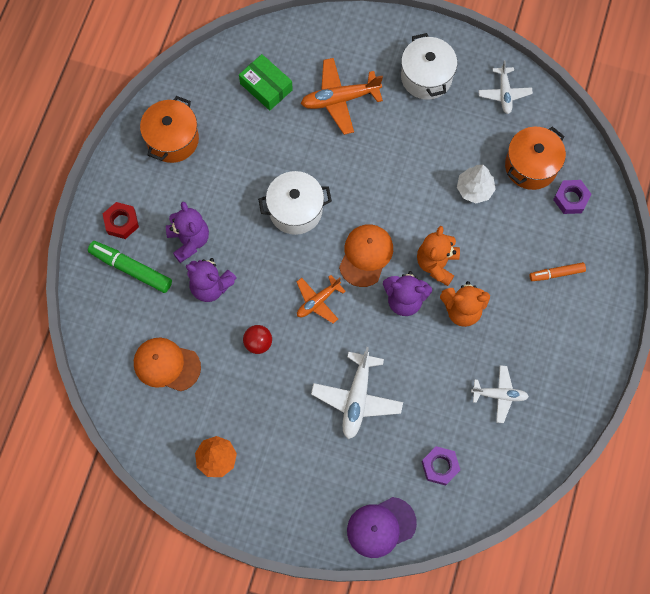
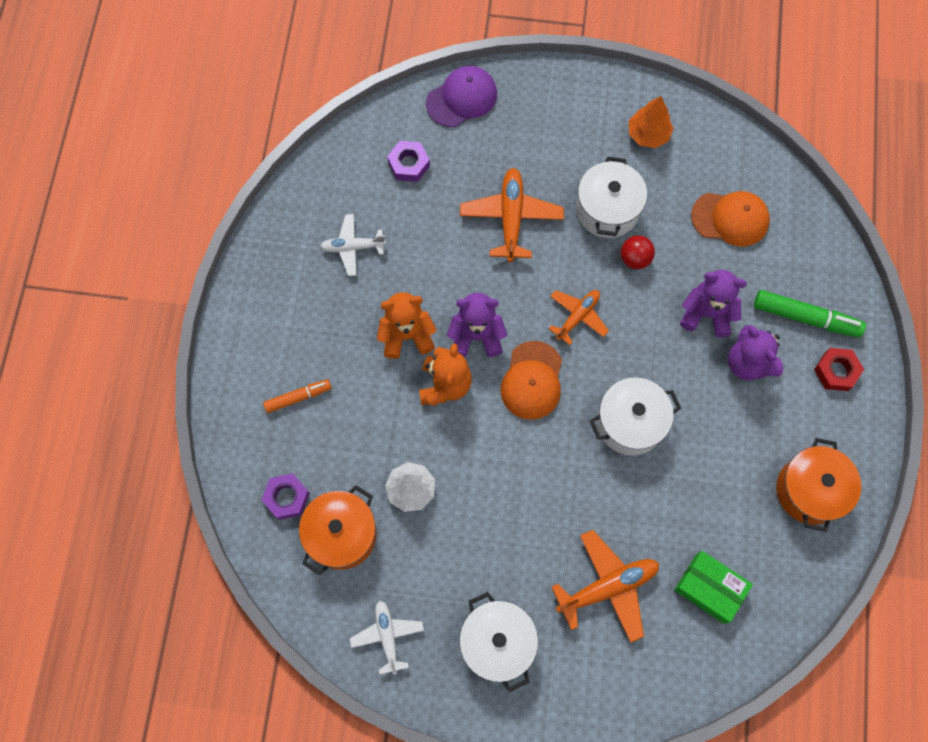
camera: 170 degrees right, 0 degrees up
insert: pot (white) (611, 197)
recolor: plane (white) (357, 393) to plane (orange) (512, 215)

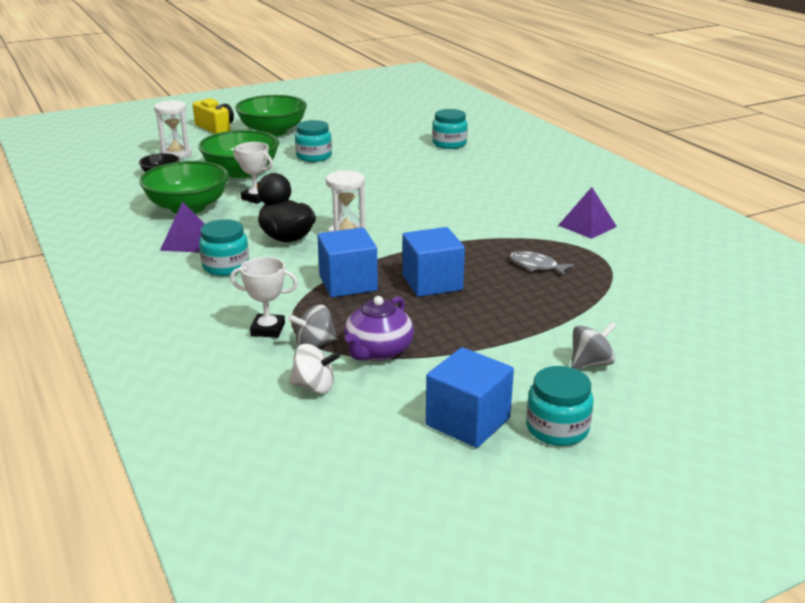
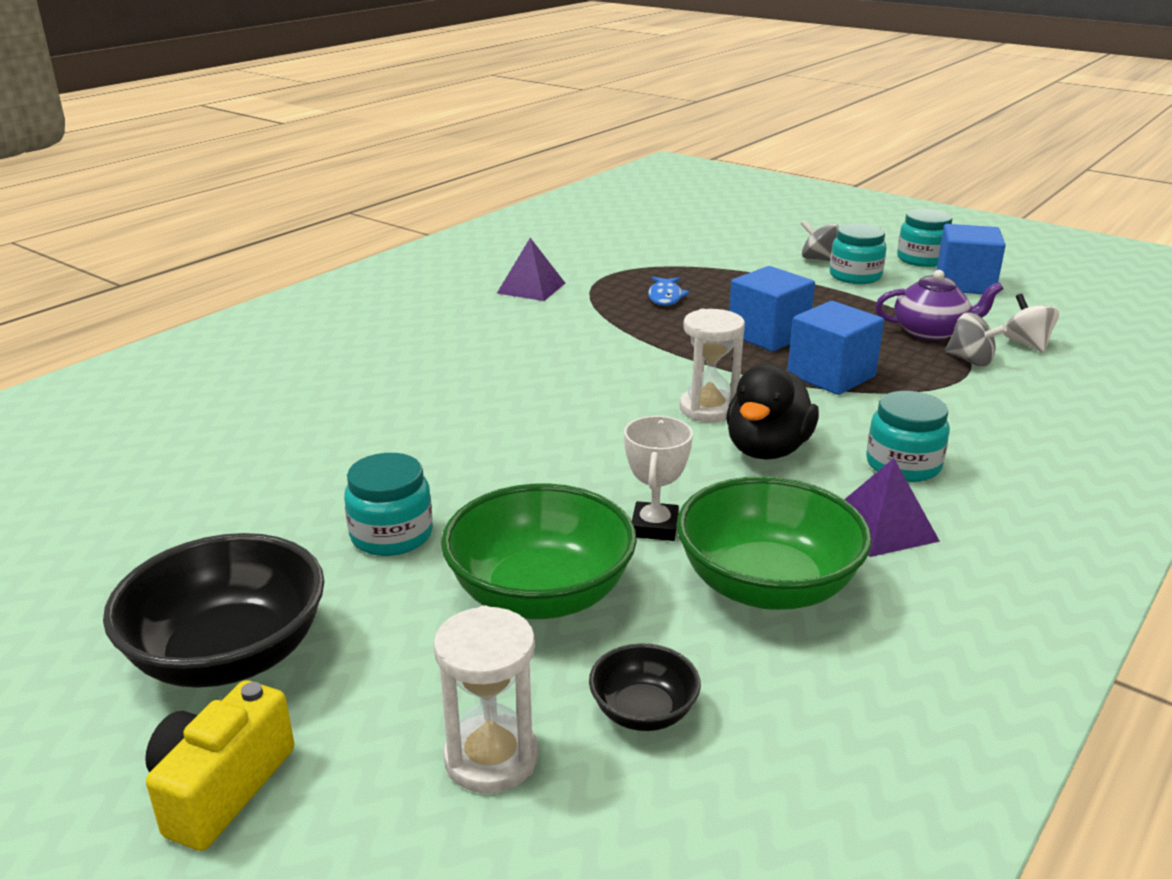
camera: 115 degrees left, 0 degrees up
delete: trophy (white) (264, 297)
move: jar (turquoise) (450, 129) to (858, 254)
recolor: bowl (green) (271, 115) to bowl (black) (213, 610); fish (grey) (541, 263) to fish (blue) (669, 291)

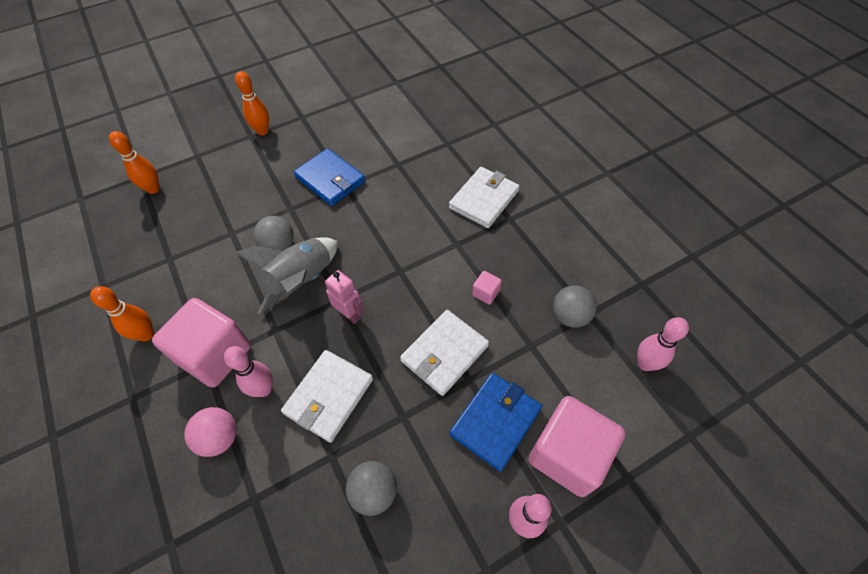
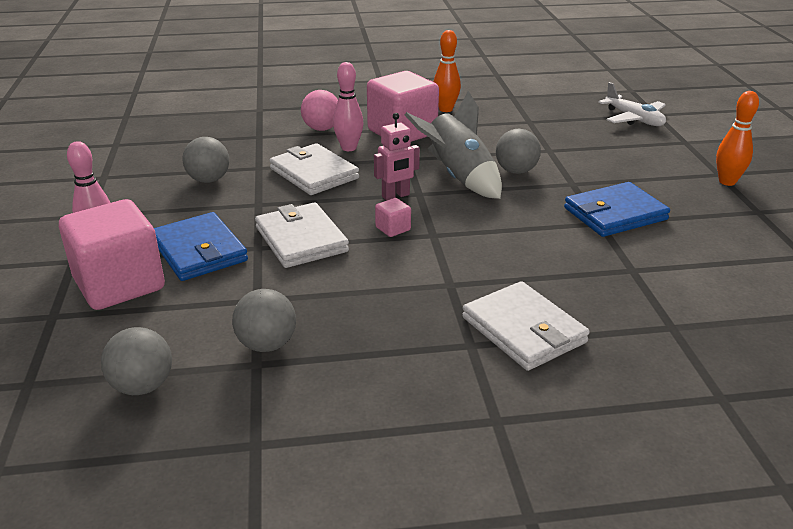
camera: 110 degrees right, 25 degrees down
move: cube (pink) (487, 288) to (393, 217)
replace: bowling pin (orange) (134, 162) to plane (white) (632, 104); bowling pin (pink) (663, 344) to ball (grey) (136, 361)

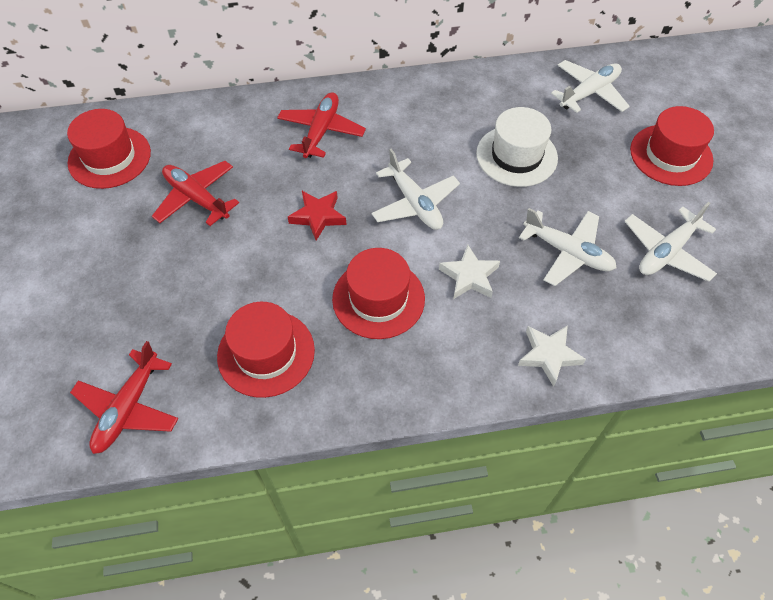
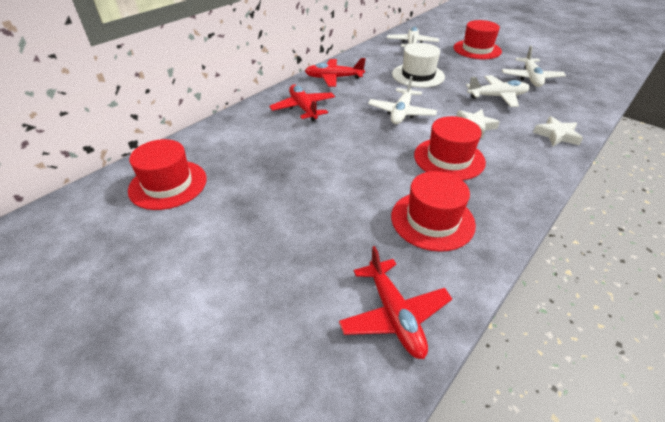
camera: 40 degrees left, 15 degrees down
delete: star (red) (317, 216)
move: plane (red) (195, 193) to (335, 72)
rotate: plane (white) (415, 189) = (402, 100) 90 degrees clockwise

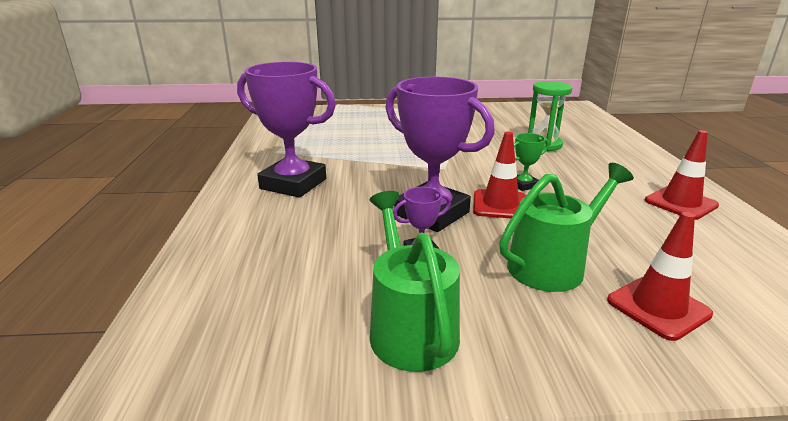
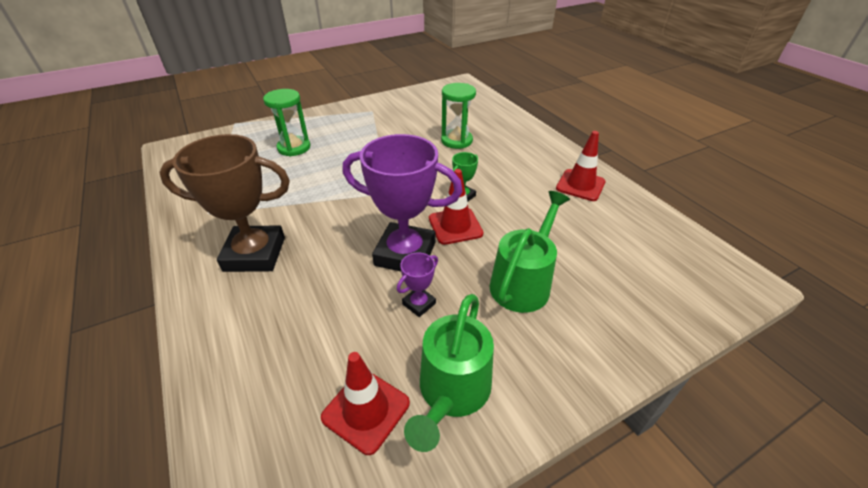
camera: 25 degrees left, 15 degrees up
insert: hourglass (green) (286, 122)
move: traffic cone (red) (660, 276) to (365, 403)
recolor: trophy (purple) (286, 130) to trophy (brown) (224, 203)
rotate: watering can (green) (415, 281) = (449, 373) 120 degrees counterclockwise

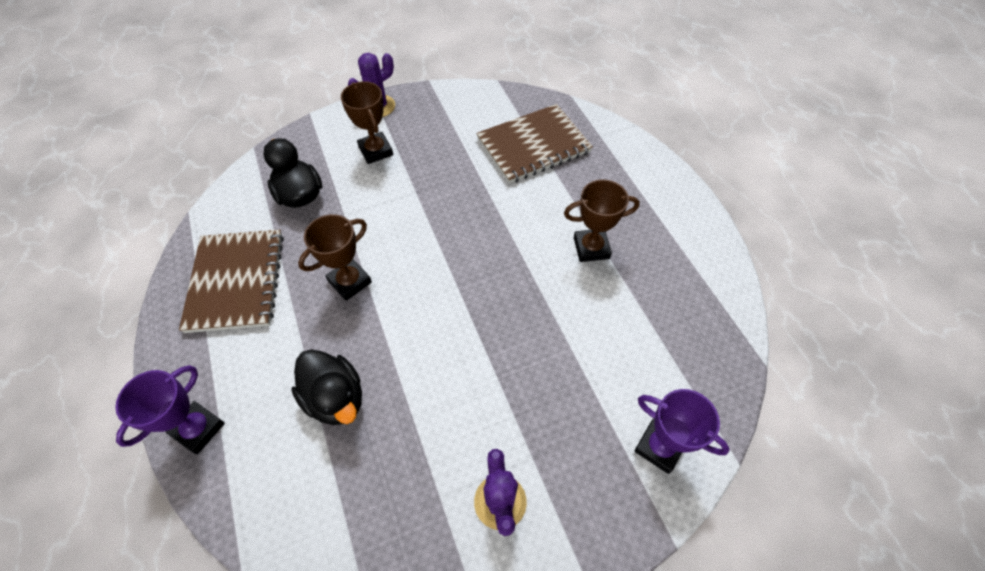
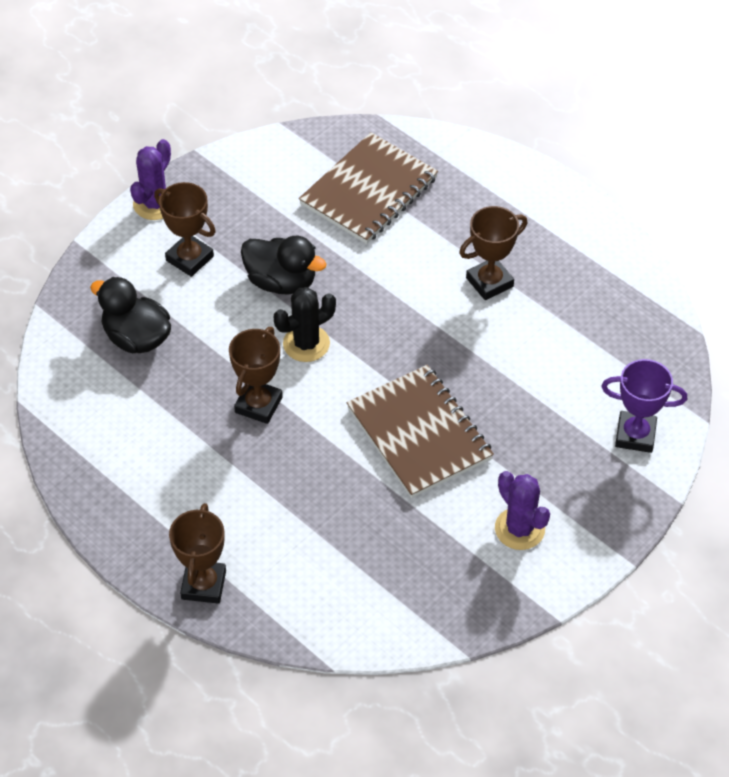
camera: 25 degrees left, 5 degrees down
insert: cactus (black) (305, 324)
move: notebook (brown) (231, 281) to (420, 431); duck (black) (326, 387) to (284, 265)
recolor: trophy (purple) (170, 410) to trophy (brown) (197, 553)

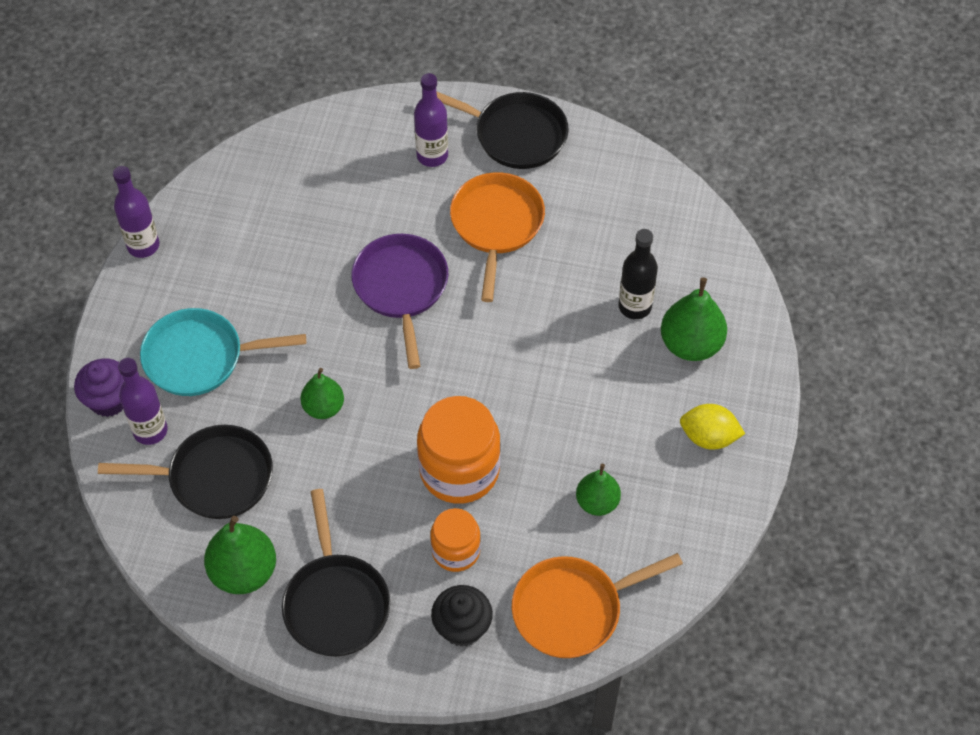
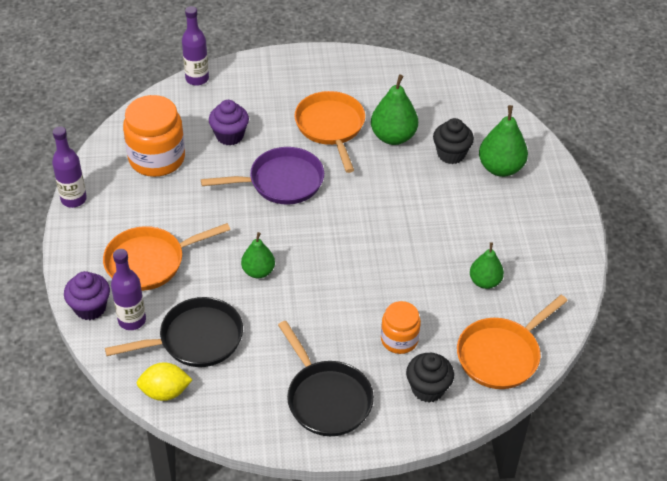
camera: 20 degrees left, 10 degrees down
delete: pan (black) (502, 130)
insert: cupcake (purple) (229, 123)
move: pear (green) (240, 555) to (394, 109); bottle (purple) (431, 120) to (195, 46); jar (orange) (458, 450) to (154, 136); lemon (yellow) (712, 426) to (164, 381)
replace: bottle (black) (638, 274) to cupcake (black) (453, 141)
recolor: pan (turquoise) (223, 352) to pan (orange) (166, 257)
rotate: pan (purple) (400, 301) = (262, 176) 105 degrees clockwise

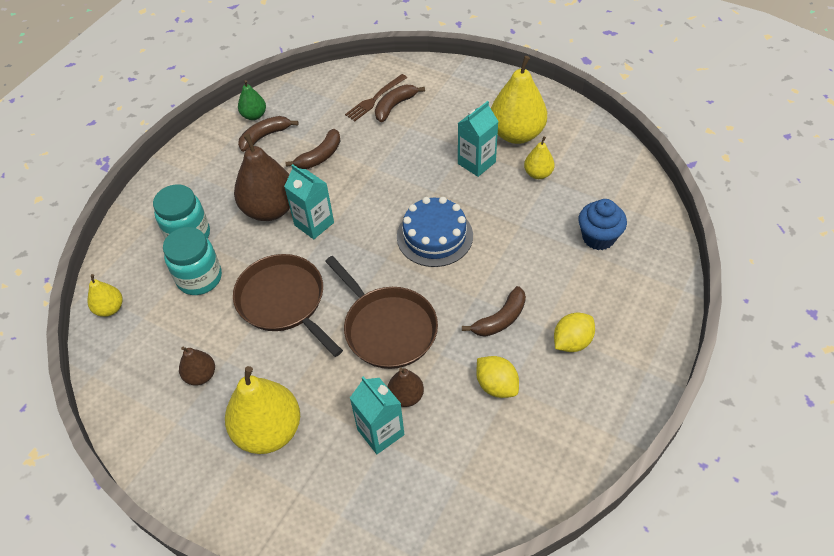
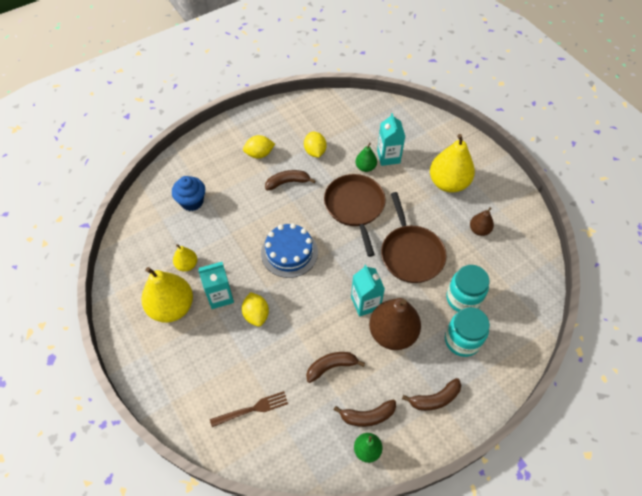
camera: 155 degrees left, 5 degrees up
delete: pear (yellow) (104, 295)
insert: lemon (yellow) (255, 309)
move: banana (brown) (400, 103) to (431, 394)
recolor: pear (brown) (406, 387) to pear (green) (366, 157)

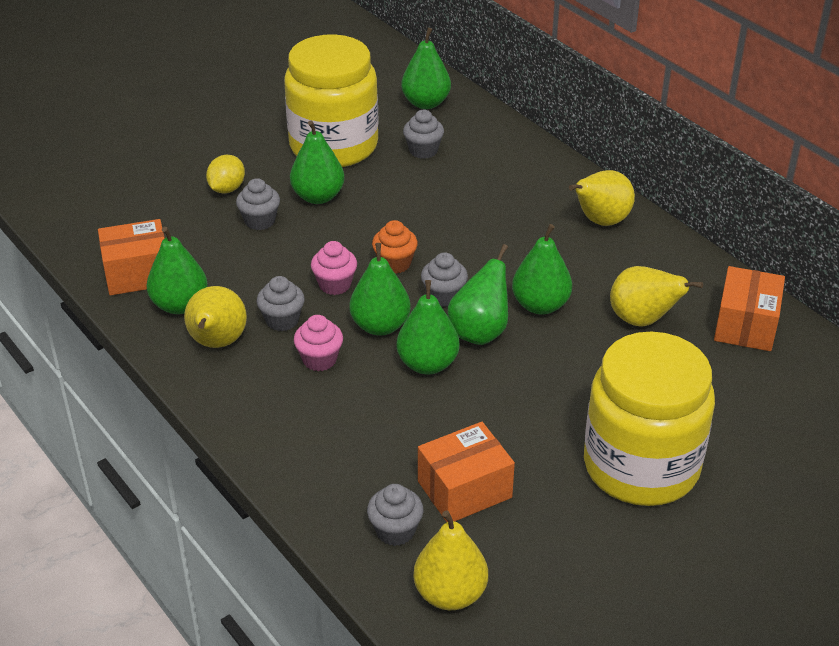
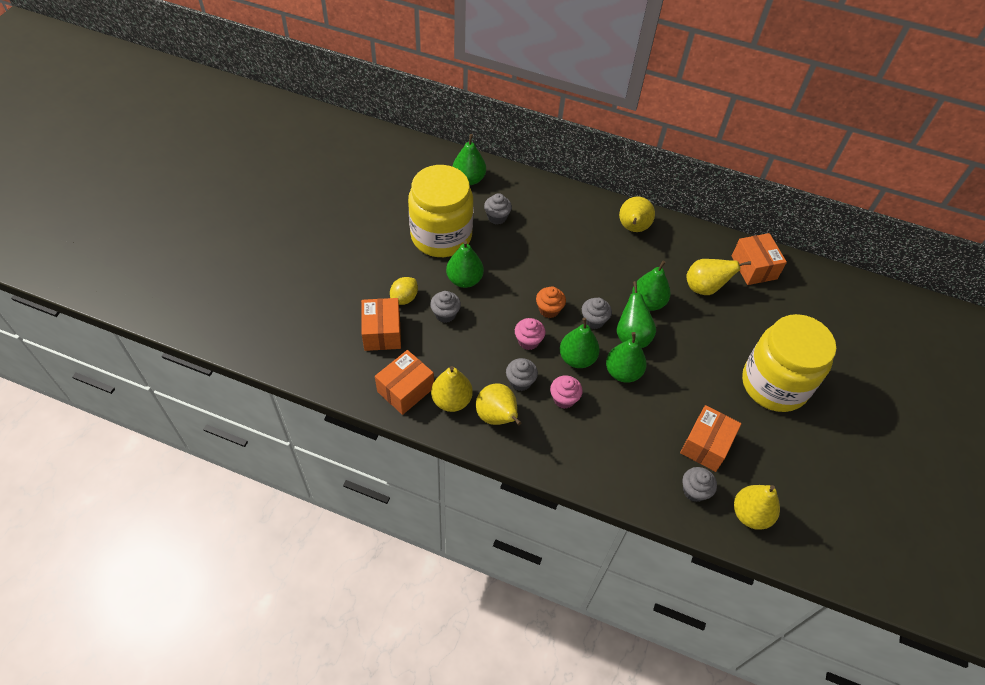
camera: 35 degrees left, 15 degrees up
insert: box (orange) (381, 324)
recolor: pear (green) (177, 270) to pear (yellow) (452, 389)
rotate: lemon (yellow) (225, 174) = (404, 291) 45 degrees clockwise

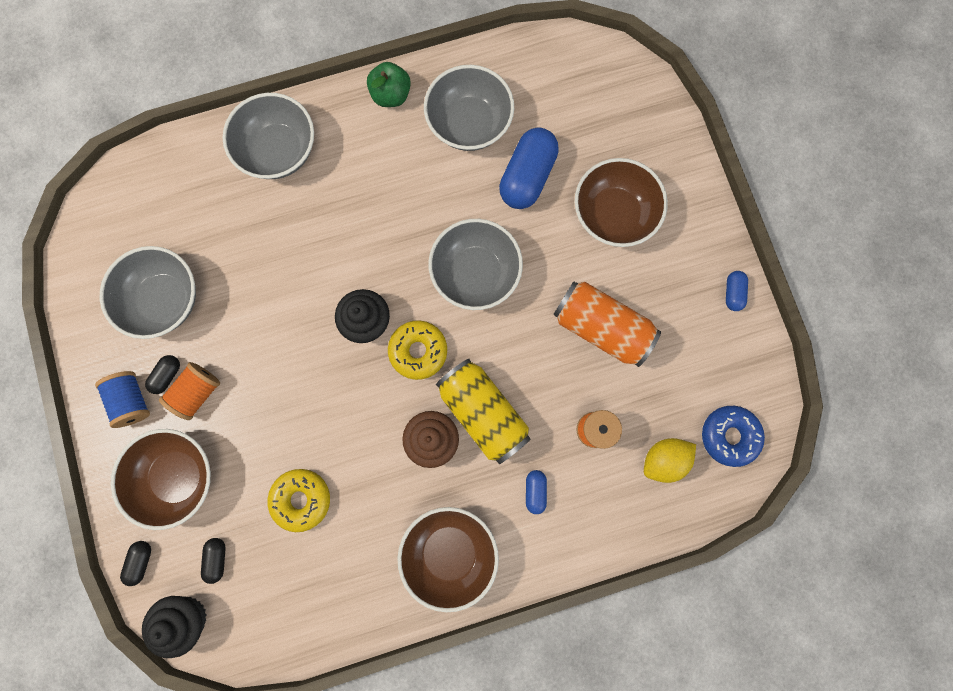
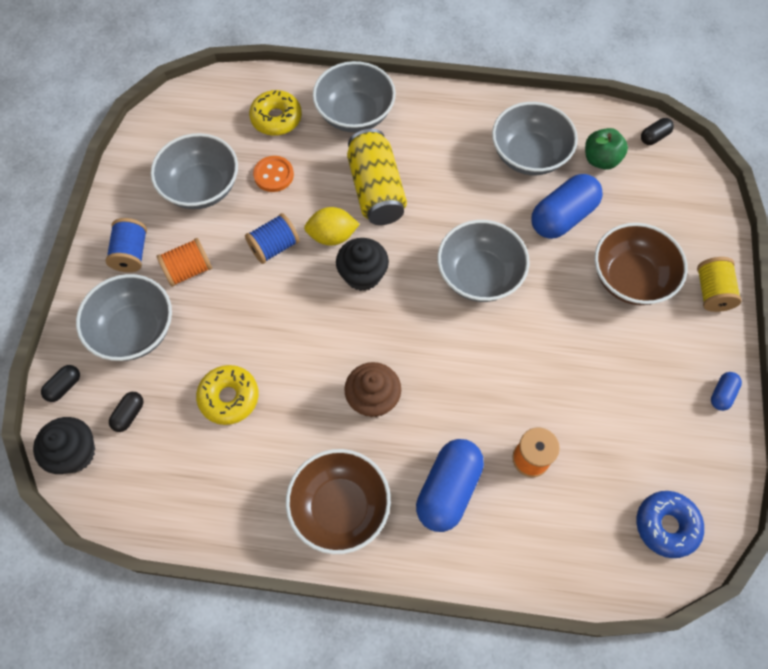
camera: 25 degrees right, 15 degrees down
delete: can (orange) (607, 324)
insert: spool (blue) (272, 238); button (orange) (273, 174); spool (yellow) (719, 284)
move: capsule (black) (162, 374) to (657, 131); apple (green) (389, 84) to (606, 149); donut (yellow) (417, 350) to (275, 113); can (yellow) (483, 411) to (377, 177); lemon (yellow) (670, 460) to (332, 226)
recolor: bowl (brown) (161, 479) to bowl (grey) (124, 317)
resize: capsule (blue) (536, 492) = (450, 485) x2.11

